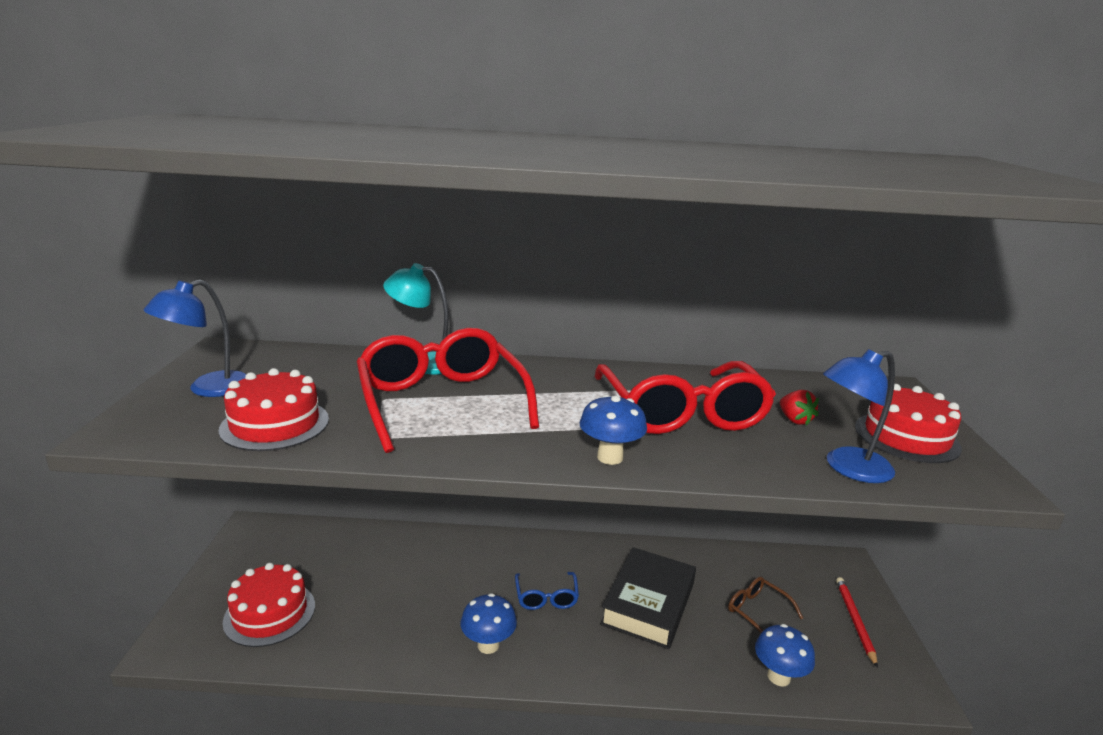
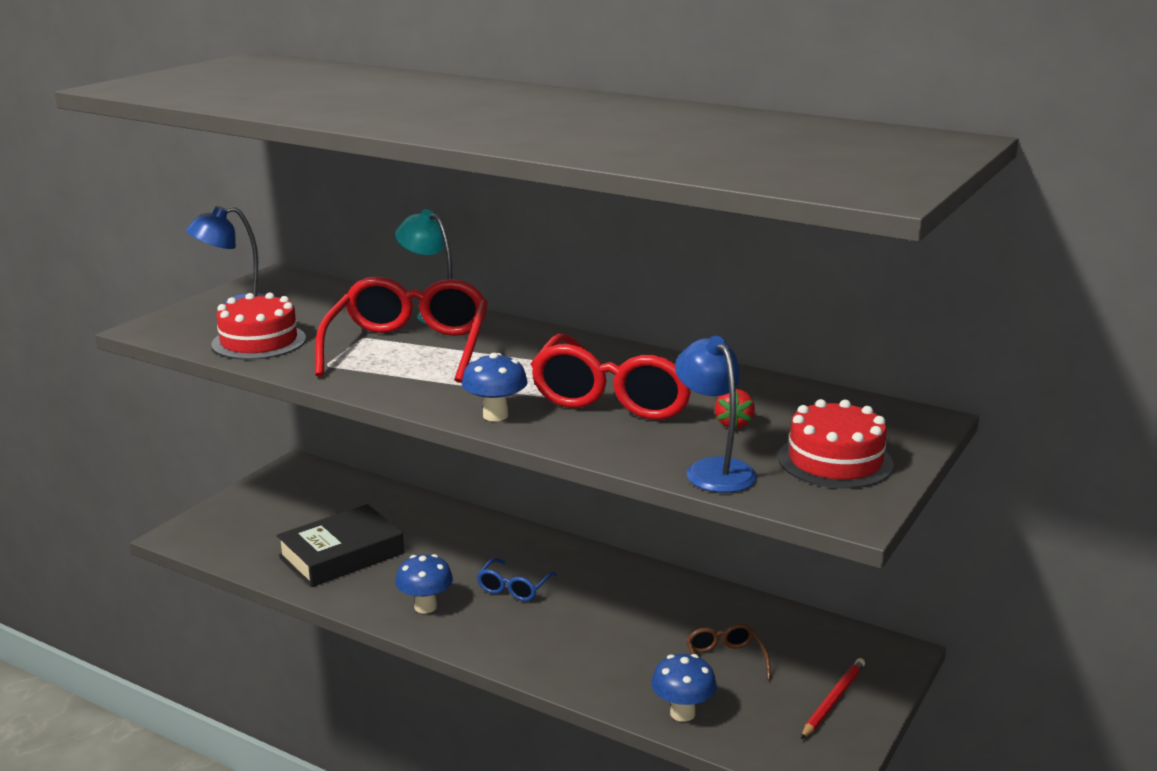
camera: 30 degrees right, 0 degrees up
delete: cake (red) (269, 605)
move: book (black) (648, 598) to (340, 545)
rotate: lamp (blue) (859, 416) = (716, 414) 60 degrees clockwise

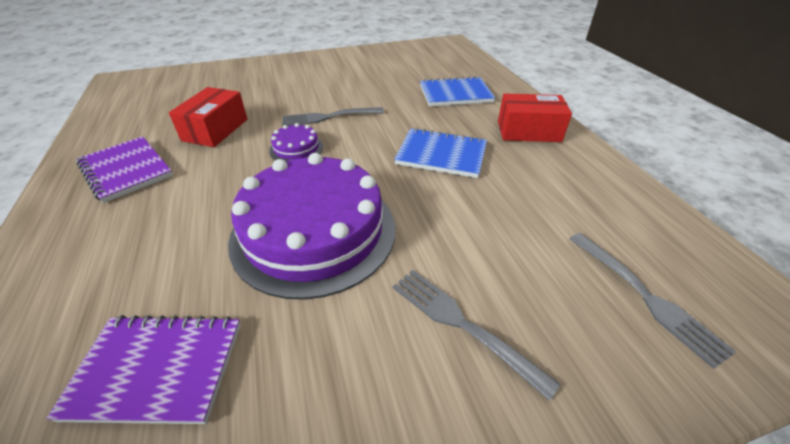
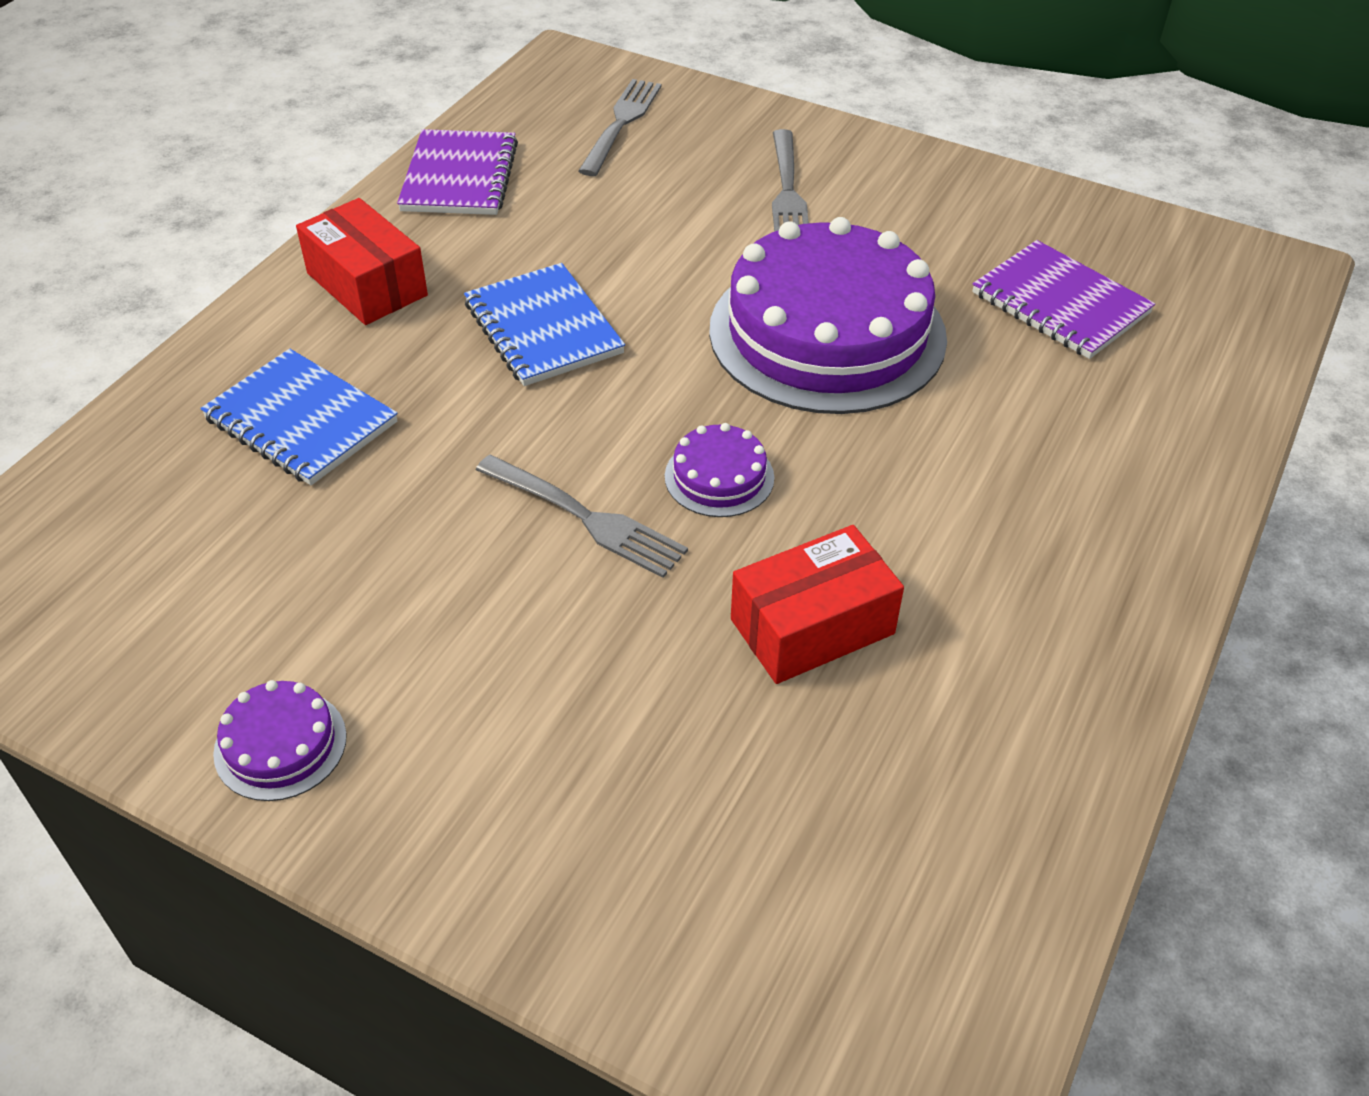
camera: 135 degrees left, 5 degrees up
insert: cake (purple) (280, 740)
move: notebook (purple) (124, 169) to (457, 172)

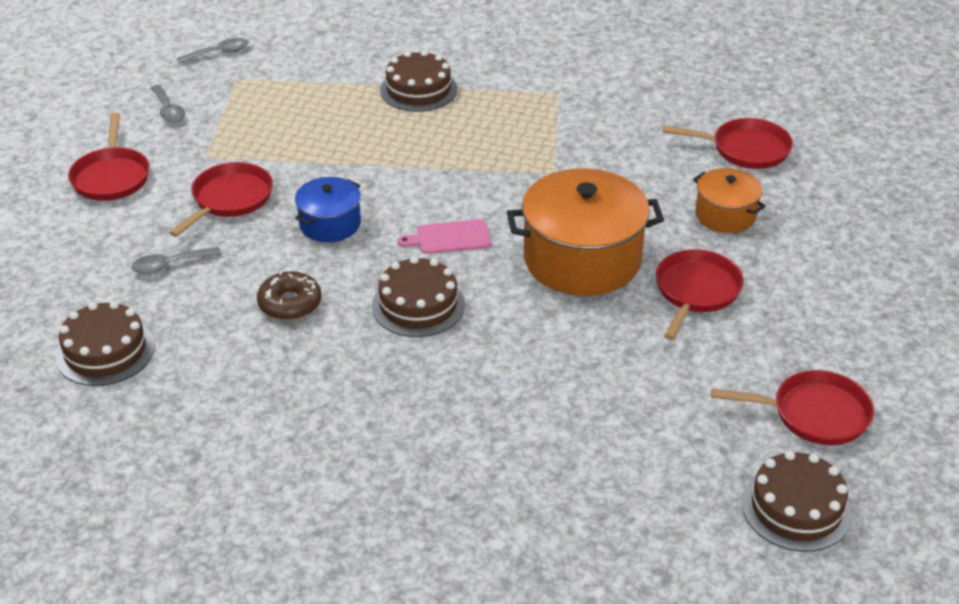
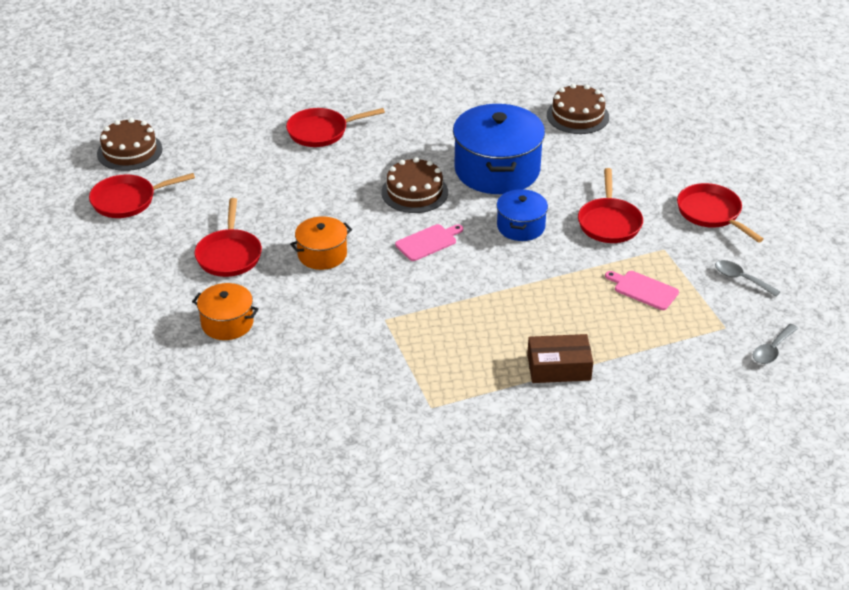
camera: 155 degrees right, 0 degrees up
delete: spoon (grey) (176, 260)
insert: cutting board (pink) (642, 290)
move: pan (red) (728, 143) to (335, 127)
replace: donut (brown) (289, 295) to pot (blue) (499, 149); cake (brown) (418, 81) to box (brown) (560, 358)
resize: pot (orange) (585, 232) = (321, 243) x0.54

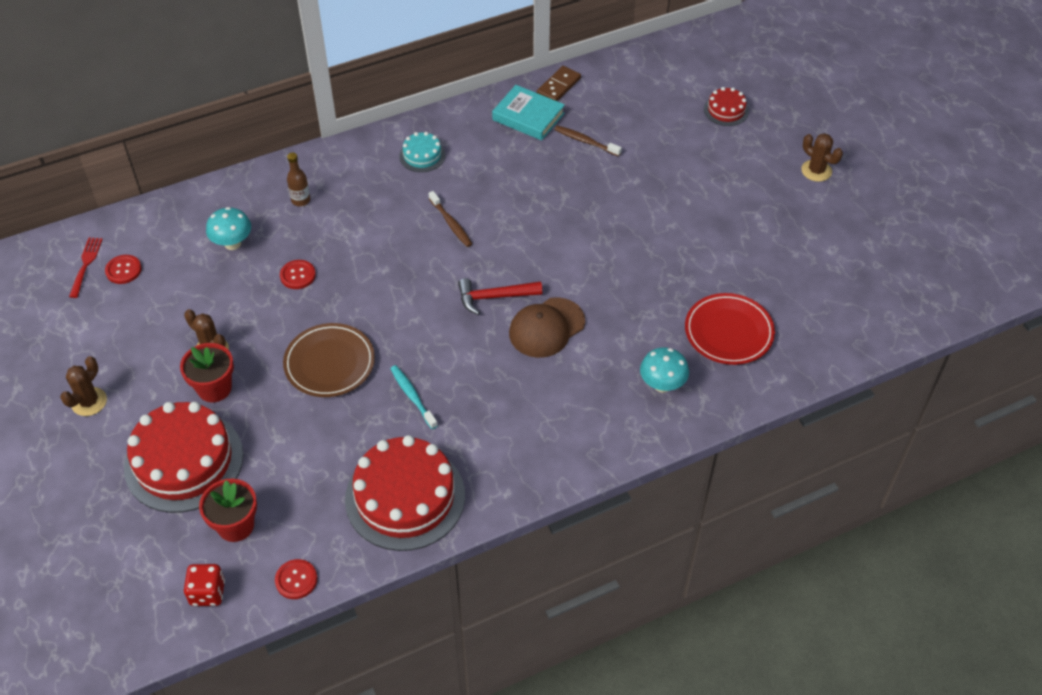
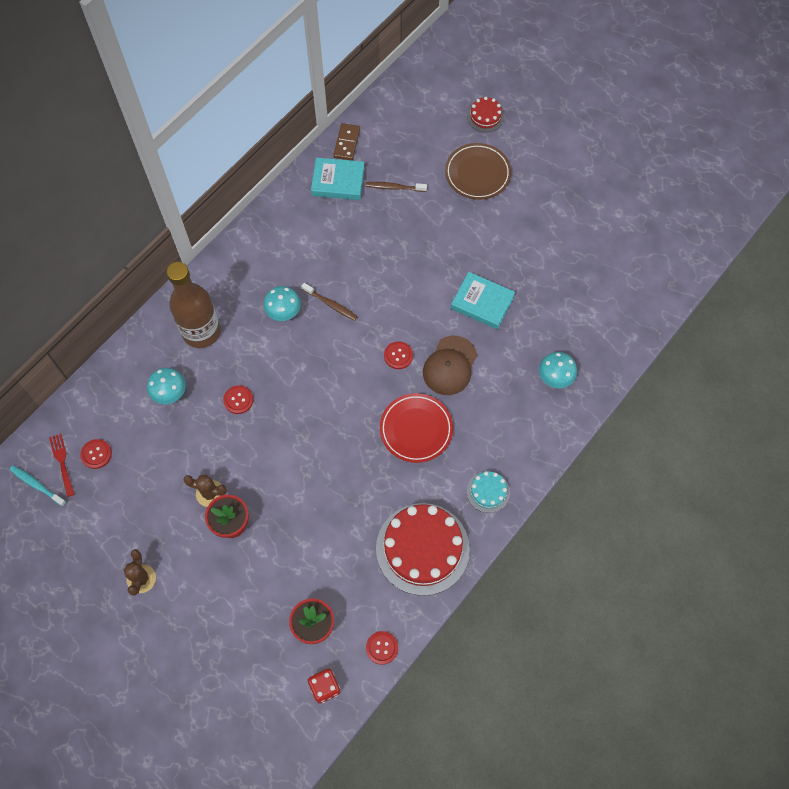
camera: 25 degrees left, 15 degrees up
delete: cake (red) (183, 457); cactus (brown) (822, 157)
insert: mushroom (turquoise) (282, 303); book (turquoise) (483, 300)
move: plate (brown) (329, 360) to (478, 171); toothbrush (turquoise) (414, 397) to (38, 486); cake (turquoise) (422, 152) to (488, 492); plate (red) (730, 329) to (416, 428)
replace: hammer (red) (500, 296) to button (red) (398, 355)
resize: bottle (brown) (298, 179) = (194, 305) x2.37

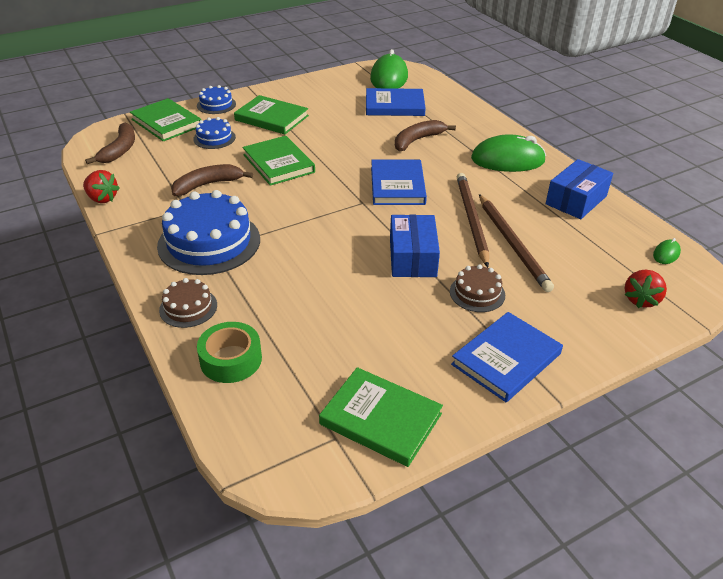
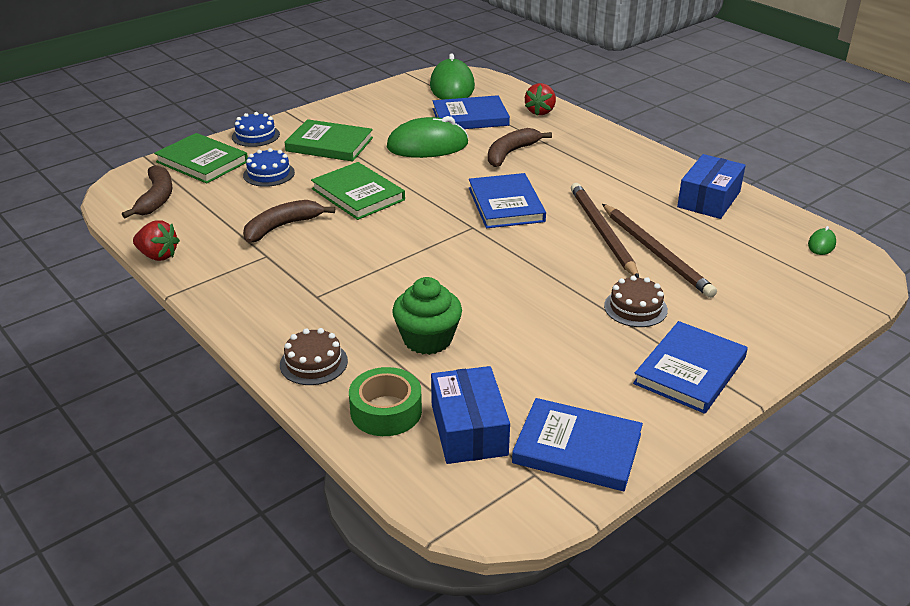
camera: 10 degrees left, 5 degrees down
delete: cake (blue) (208, 232)
insert: cupcake (green) (427, 316)
move: box (blue) (415, 246) to (470, 415); mouse (green) (508, 153) to (427, 137); strawberry (red) (645, 289) to (540, 99)
recolor: book (green) (381, 417) to book (blue) (577, 444)

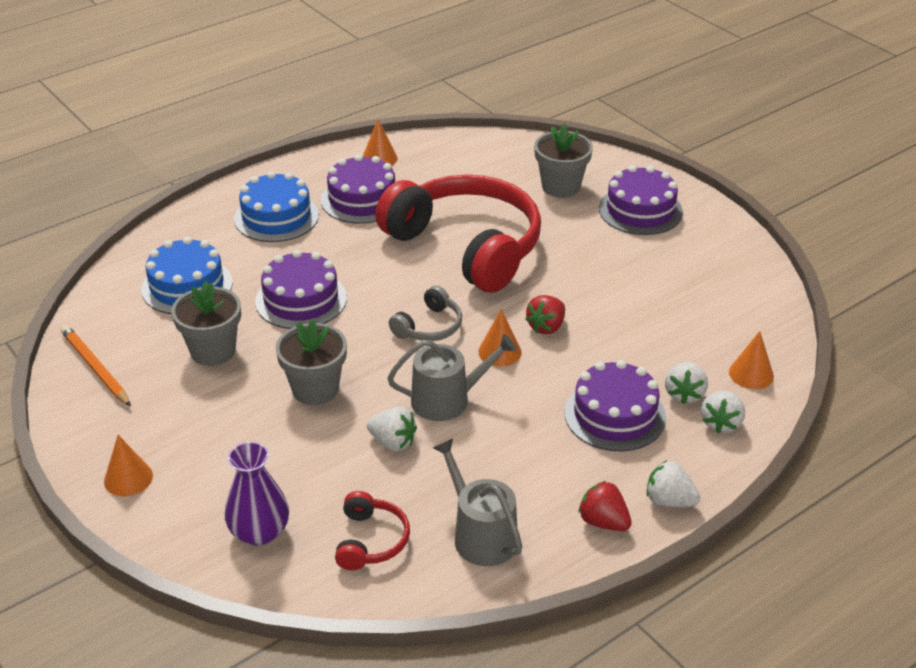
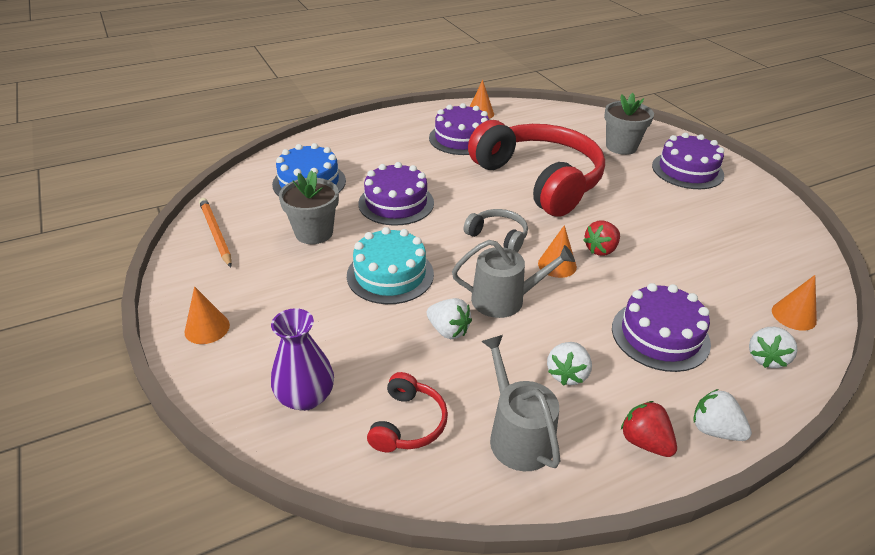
camera: 10 degrees right, 0 degrees up
delete: cake (blue) (276, 206)
move: strawberry (white) (686, 383) to (569, 364)
replace: flower pot (grey) (311, 362) to cake (turquoise) (390, 265)
rotate: headphones (grey) (425, 313) = (496, 230) 105 degrees counterclockwise

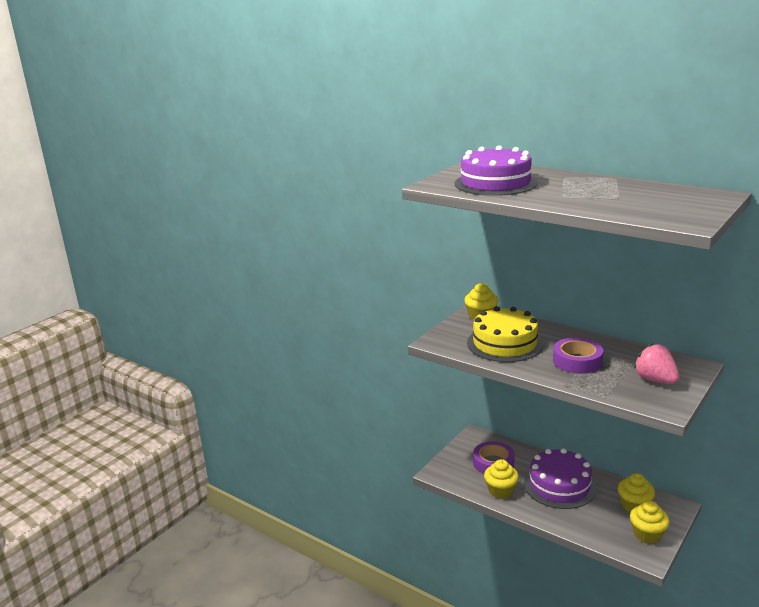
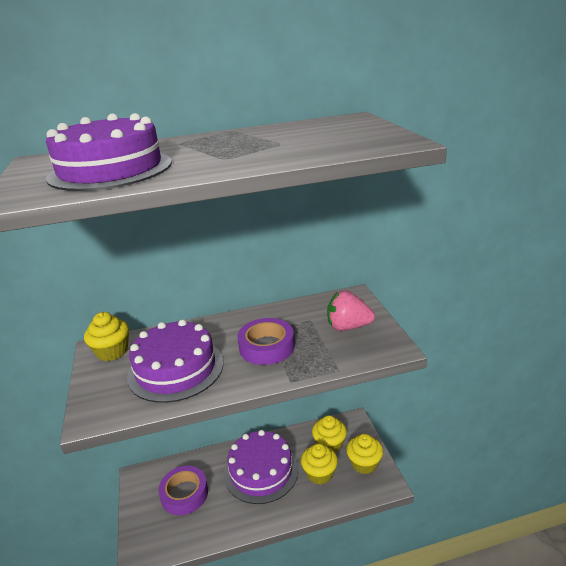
camera: 50 degrees left, 5 degrees up
move: cupcake (yellow) (501, 479) to (319, 464)
recolor: cake (yellow) (505, 334) to cake (purple) (175, 361)

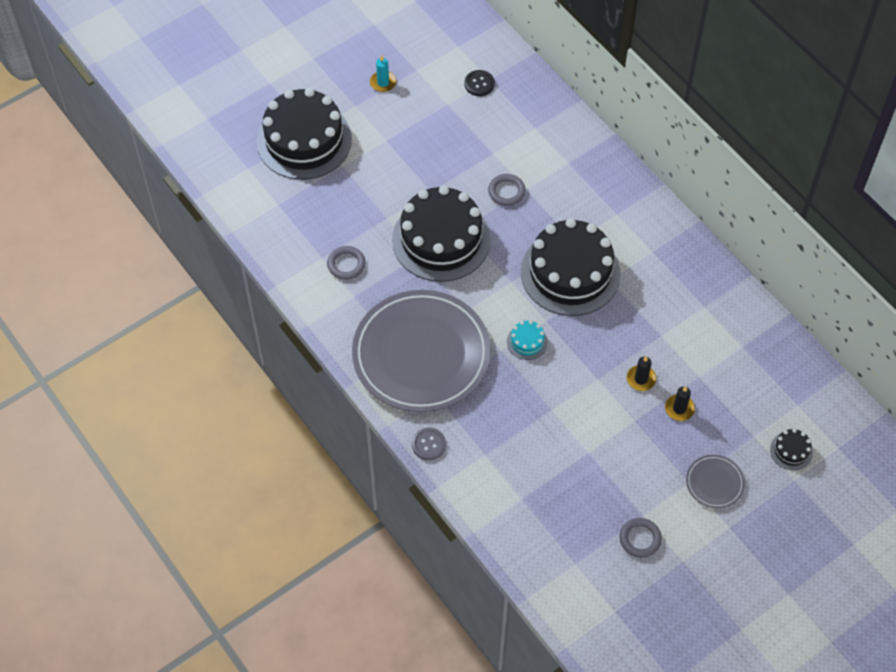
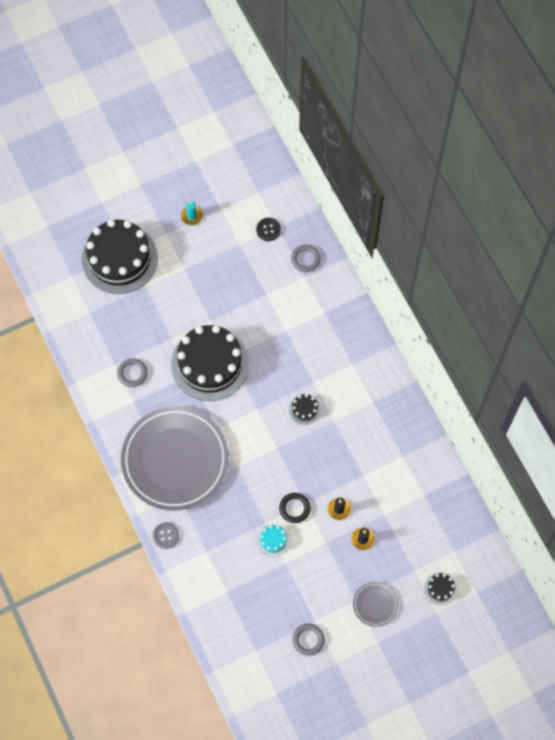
camera: 10 degrees right, 10 degrees up
insert: ring (black) (294, 508)
move: ring (grey) (507, 190) to (305, 258); cake (turquoise) (527, 340) to (273, 540)
resize: cake (black) (571, 267) = (305, 409) x0.40

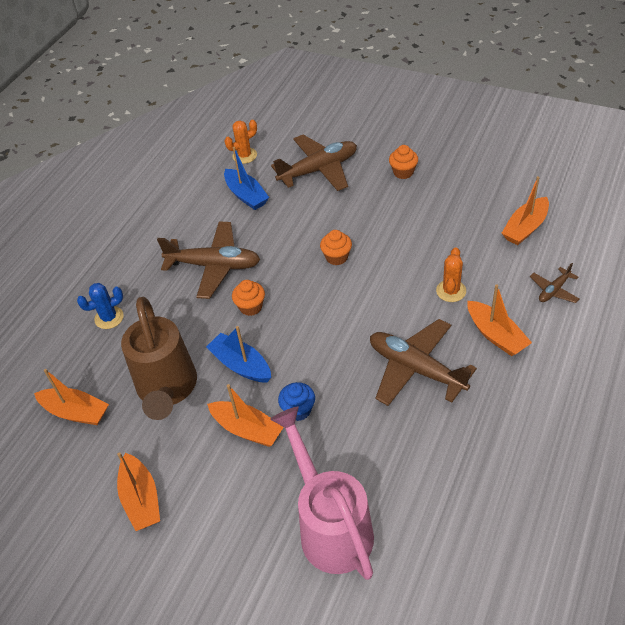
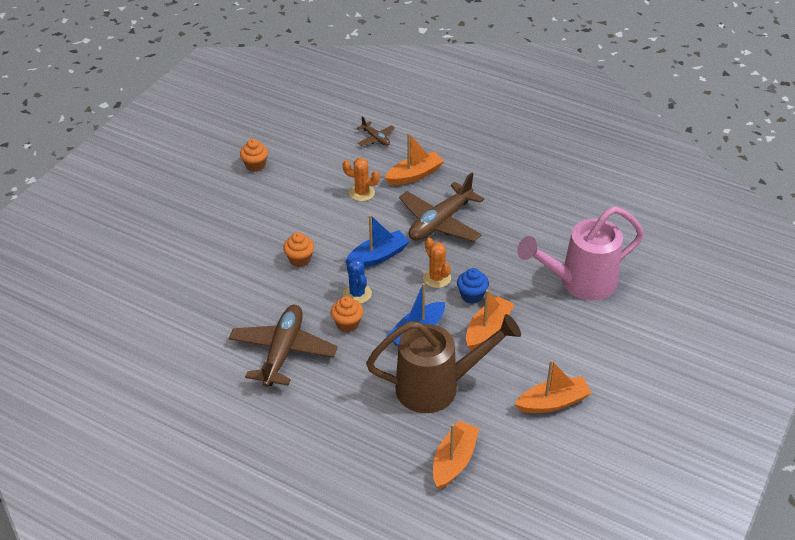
camera: 90 degrees left, 5 degrees down
delete: plane (brown) (314, 163); boat (orange) (525, 210)
move: cactus (blue) (100, 306) to (357, 280); boat (blue) (246, 178) to (377, 241); cactus (orange) (241, 142) to (437, 263); cupcake (orange) (403, 162) to (254, 155)

